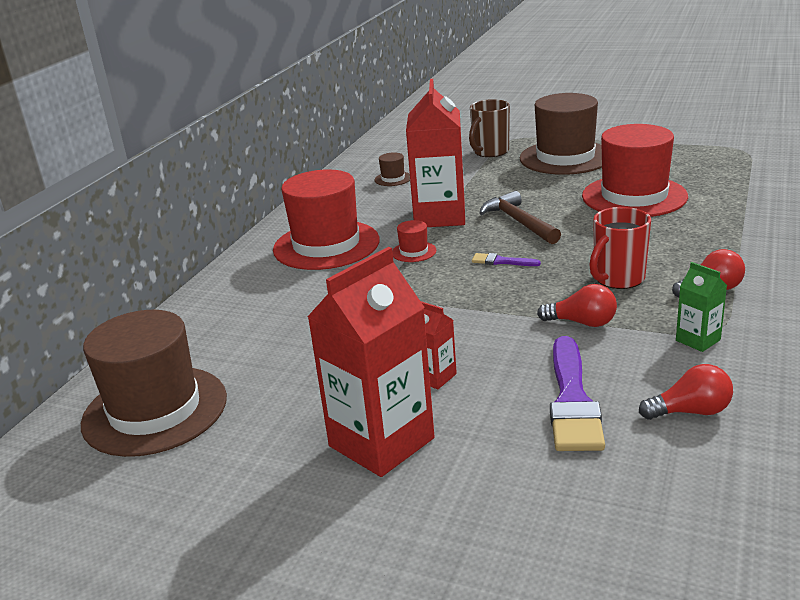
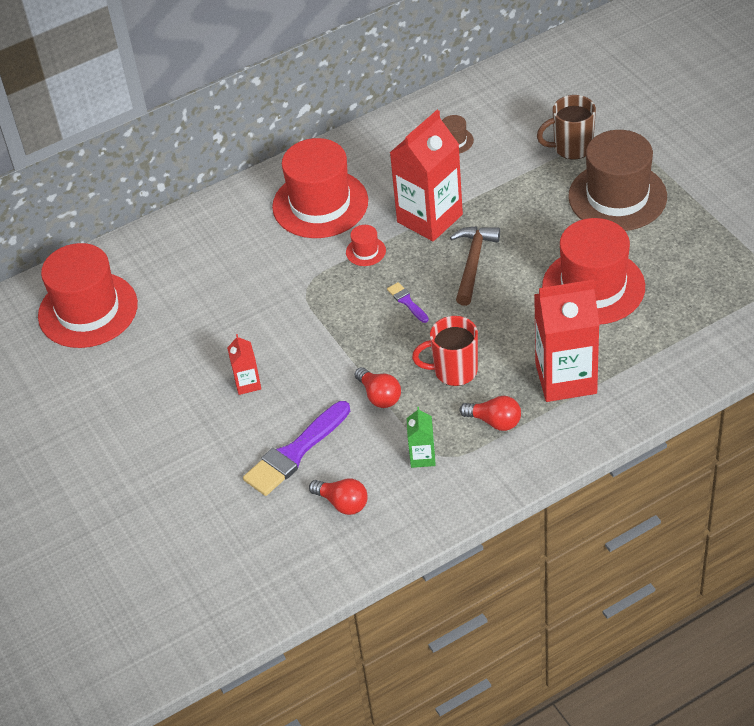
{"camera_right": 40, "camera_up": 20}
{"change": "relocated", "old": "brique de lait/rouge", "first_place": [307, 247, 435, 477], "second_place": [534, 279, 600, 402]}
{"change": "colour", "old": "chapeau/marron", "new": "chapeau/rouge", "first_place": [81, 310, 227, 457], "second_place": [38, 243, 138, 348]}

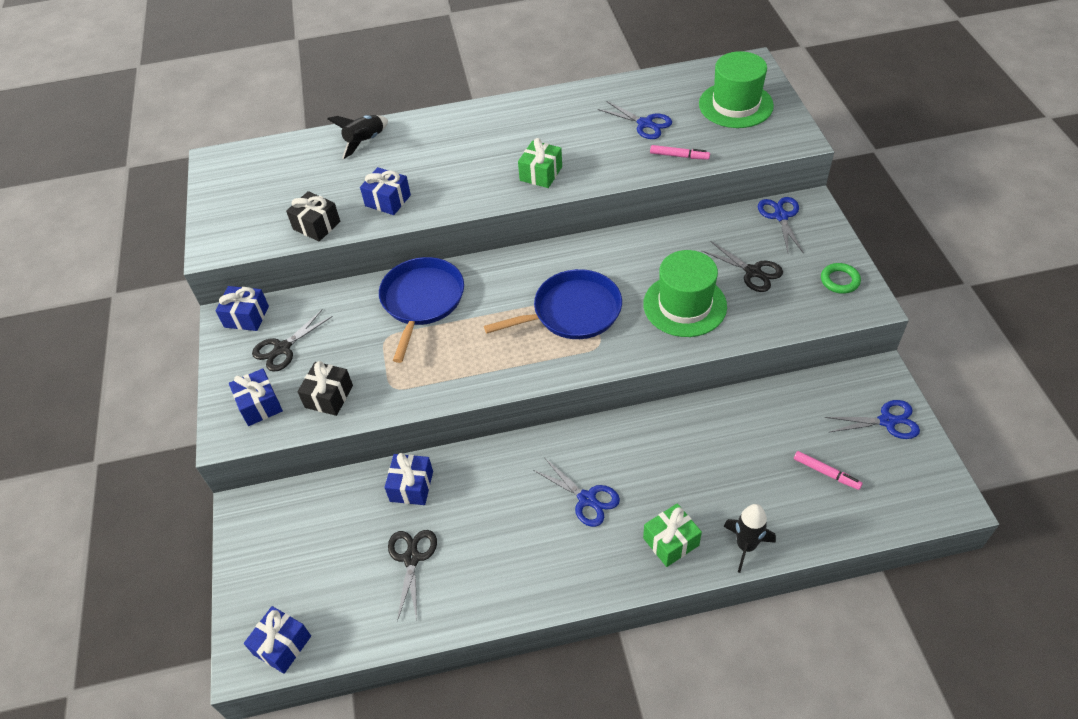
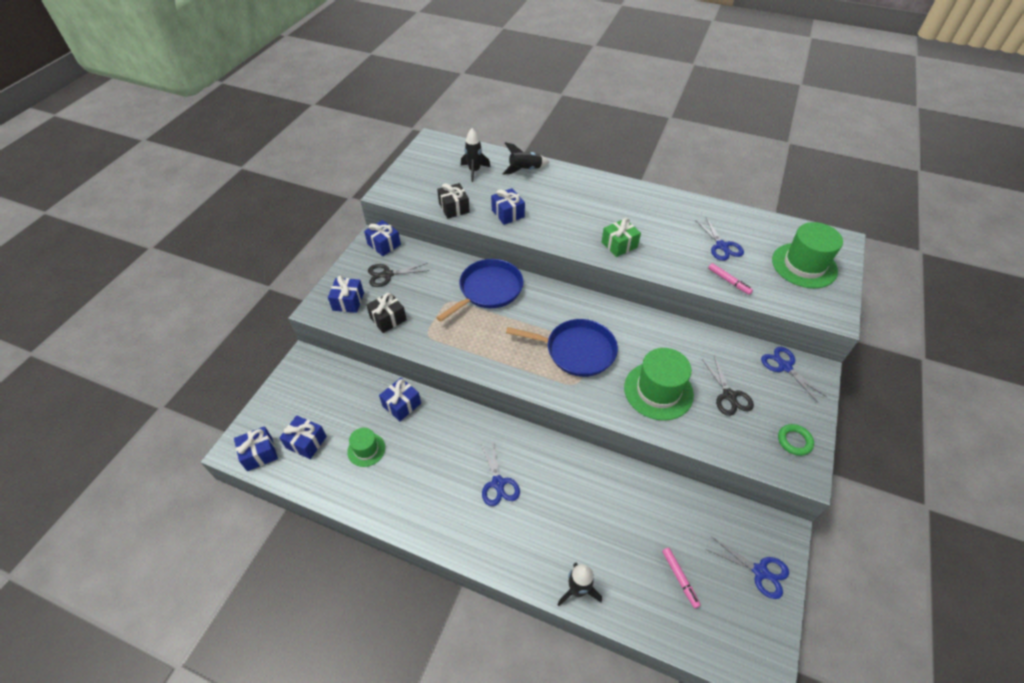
{"camera_right": 30, "camera_up": 0}
{"change": "missing", "old": "cadeau/vert", "first_place": [643, 503, 702, 567]}
{"change": "appeared", "new": "cadeau/bleu", "second_place": [279, 415, 327, 459]}
{"change": "appeared", "new": "fusée/noir", "second_place": [461, 128, 491, 182]}
{"change": "exchanged", "old": "ciseaux/noir", "new": "chapeau/vert", "first_place": [388, 530, 437, 621], "second_place": [347, 428, 385, 467]}
{"change": "spun", "old": "ciseaux/bleu", "first_place": [758, 197, 804, 254], "second_place": [761, 347, 827, 402], "degrees": -60}

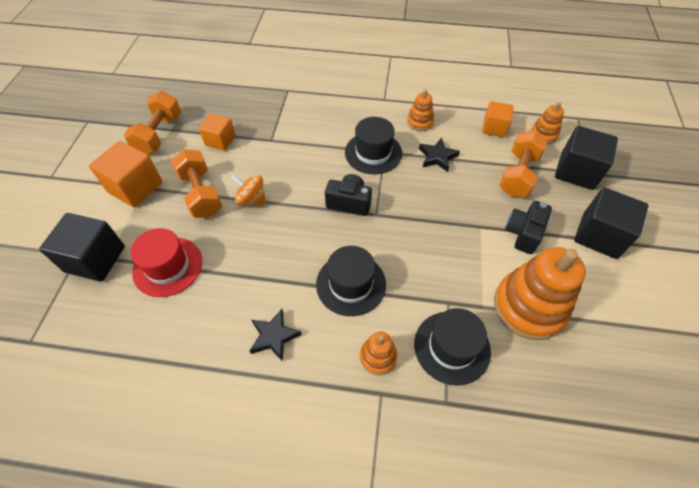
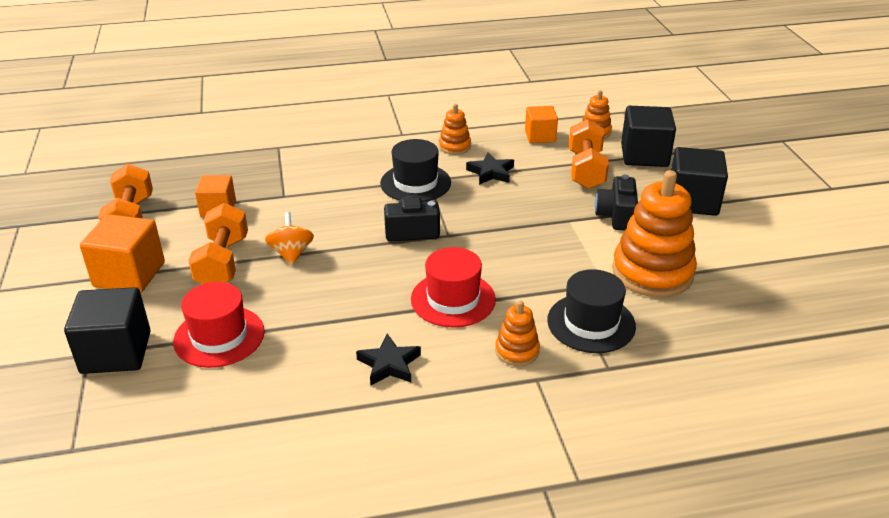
{"camera_right": -20, "camera_up": -20}
{"change": "colour", "old": "chapeau/noir", "new": "chapeau/rouge", "first_place": [316, 246, 386, 316], "second_place": [411, 247, 496, 328]}
{"change": "spun", "old": "haltère/orange", "first_place": [171, 149, 222, 218], "second_place": [188, 203, 248, 284], "degrees": 45}
{"change": "spun", "old": "toupie/orange", "first_place": [231, 174, 266, 205], "second_place": [265, 212, 314, 265], "degrees": 75}

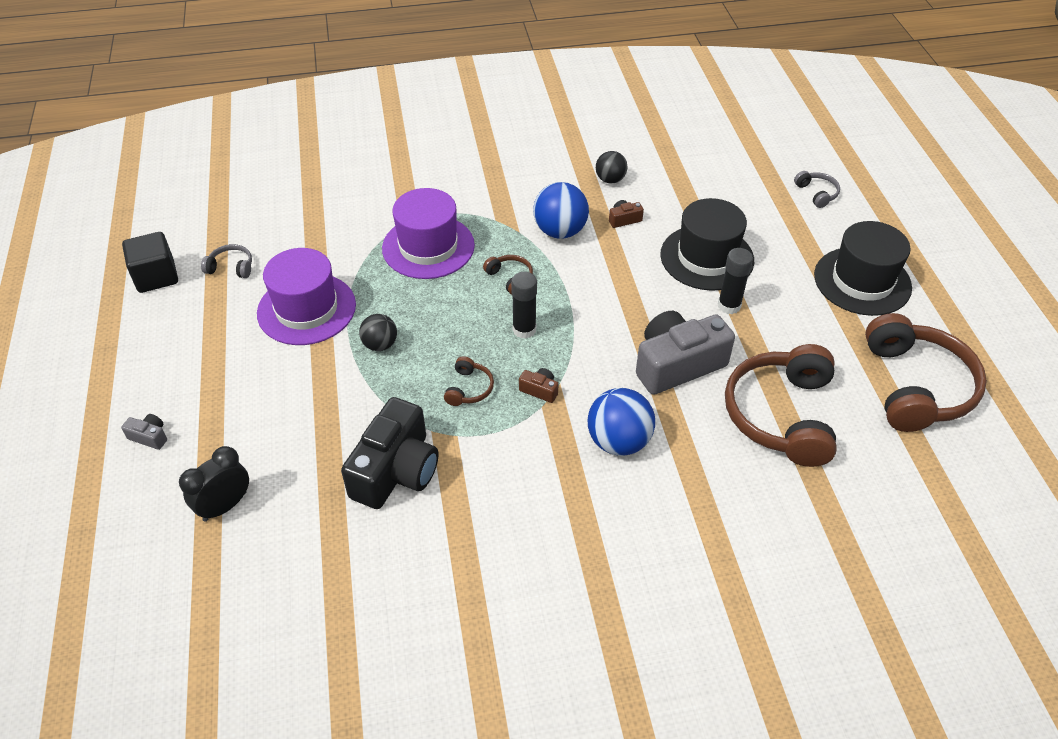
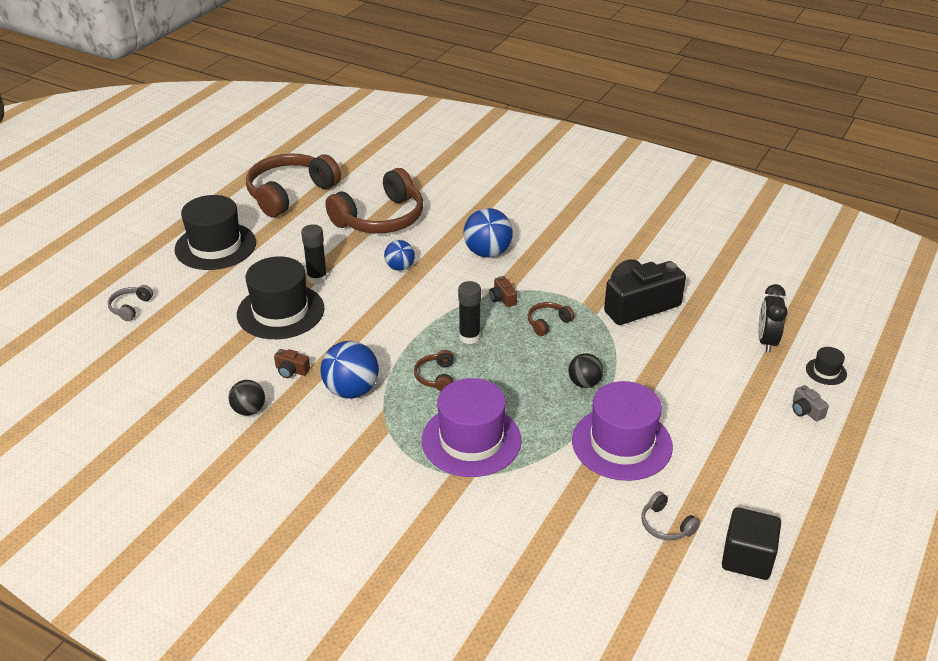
{"camera_right": -140, "camera_up": -10}
{"change": "appeared", "new": "chapeau/noir", "second_place": [806, 347, 847, 385]}
{"change": "exchanged", "old": "appareil photo/gris", "new": "balle/bleu", "first_place": [636, 311, 735, 395], "second_place": [384, 240, 415, 271]}
{"change": "spun", "old": "réveil/noir", "first_place": [179, 446, 249, 522], "second_place": [758, 284, 787, 353], "degrees": 105}

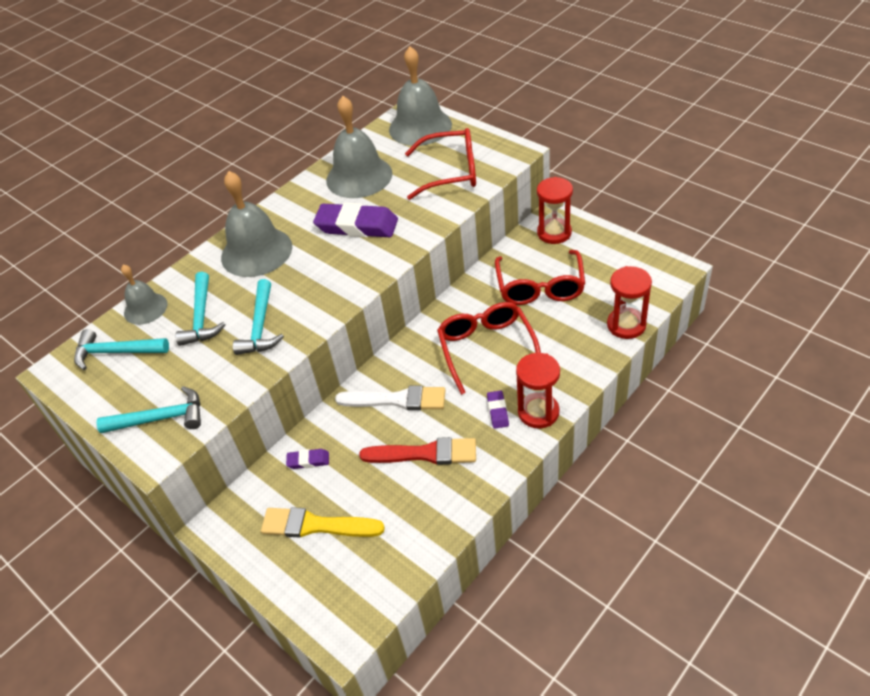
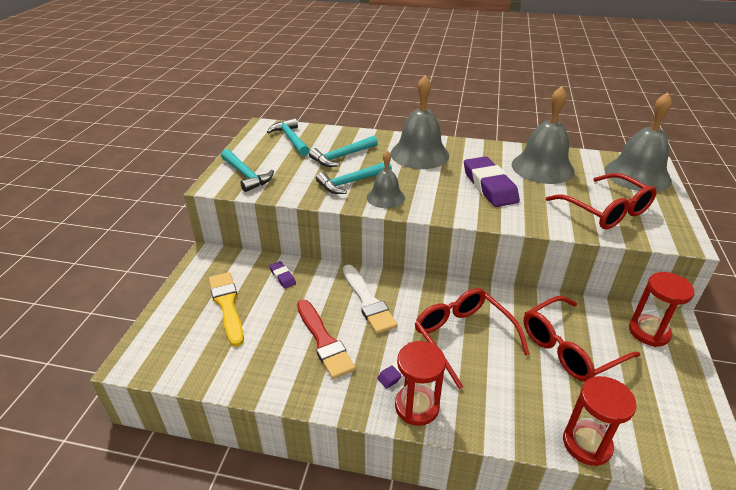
{"camera_right": 55, "camera_up": -10}
{"change": "relocated", "old": "cloche/gris", "first_place": [121, 265, 167, 325], "second_place": [367, 151, 405, 208]}
{"change": "spun", "old": "lunettes/rouge", "first_place": [437, 302, 541, 395], "second_place": [415, 288, 530, 389], "degrees": -75}

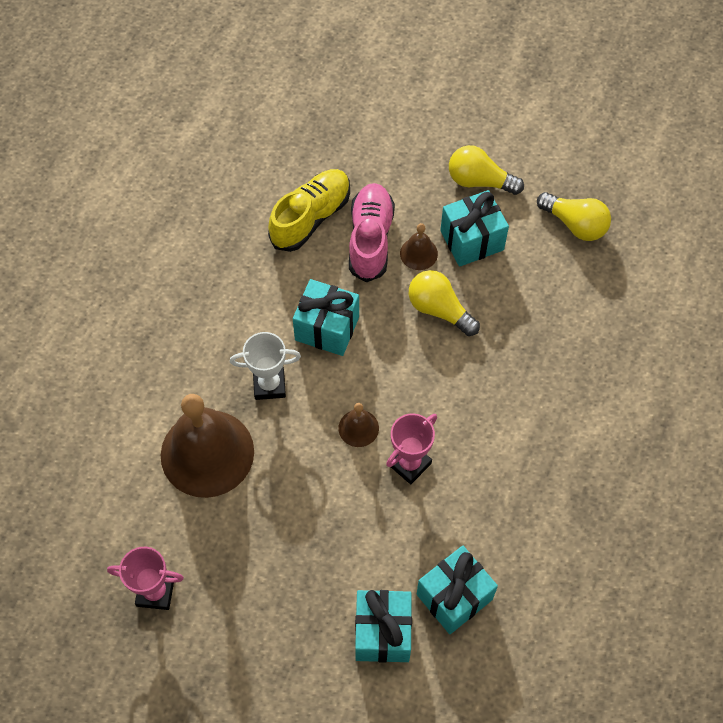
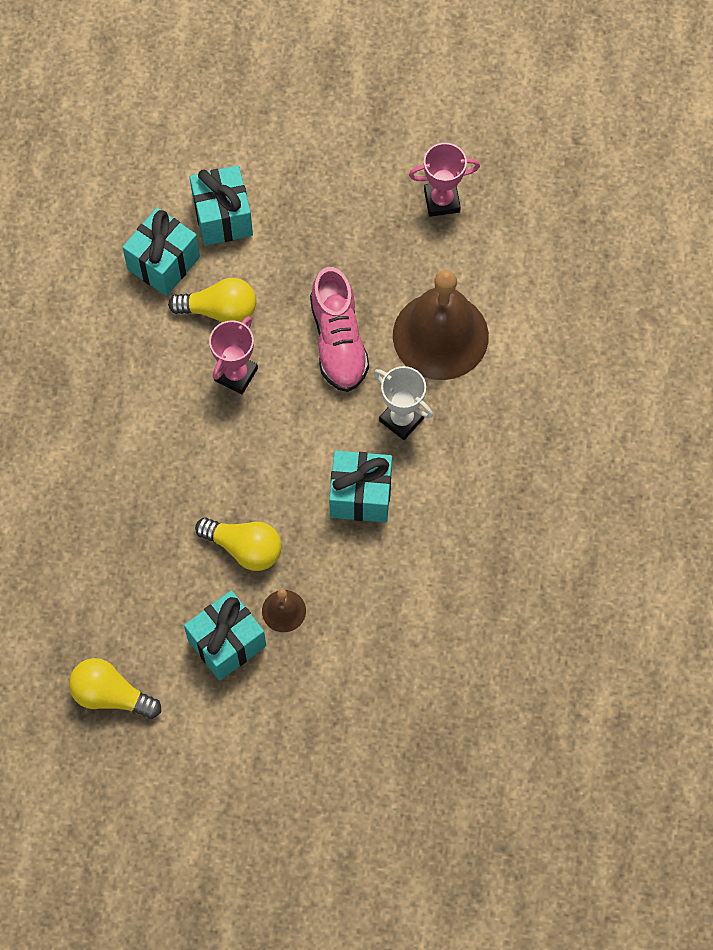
{"camera_right": 165, "camera_up": 5}
{"change": "missing", "old": "chaussure/jaune", "first_place": [268, 169, 350, 252]}
{"change": "missing", "old": "cloche/marron", "first_place": [338, 403, 379, 447]}
{"change": "relocated", "old": "chaussure/rose", "first_place": [349, 183, 395, 282], "second_place": [310, 267, 369, 392]}
{"change": "relocated", "old": "ampoule/jaune", "first_place": [449, 145, 524, 195], "second_place": [168, 278, 256, 322]}
{"change": "spun", "old": "trophée/blanc", "first_place": [230, 332, 301, 400], "second_place": [374, 366, 433, 440], "degrees": 60}

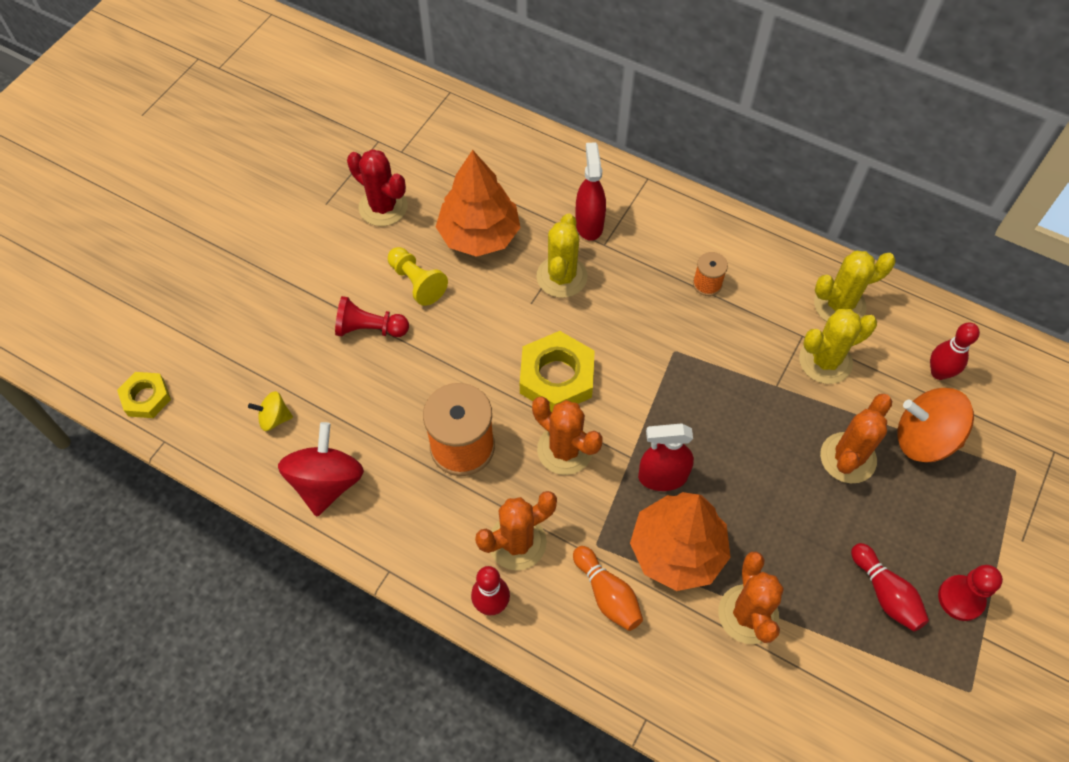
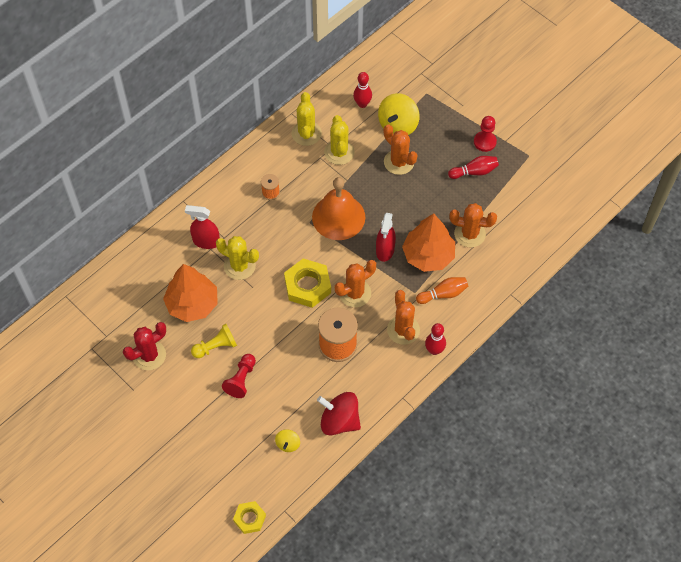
{"camera_right": -75, "camera_up": 0}
{"change": "appeared", "new": "cloche/orange", "second_place": [312, 177, 365, 240]}
{"change": "colour", "old": "toupie/orange", "new": "toupie/jaune", "first_place": [897, 388, 974, 462], "second_place": [378, 93, 419, 135]}

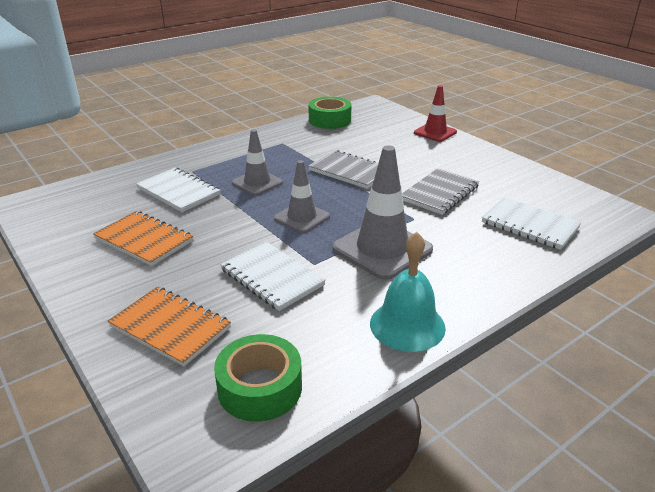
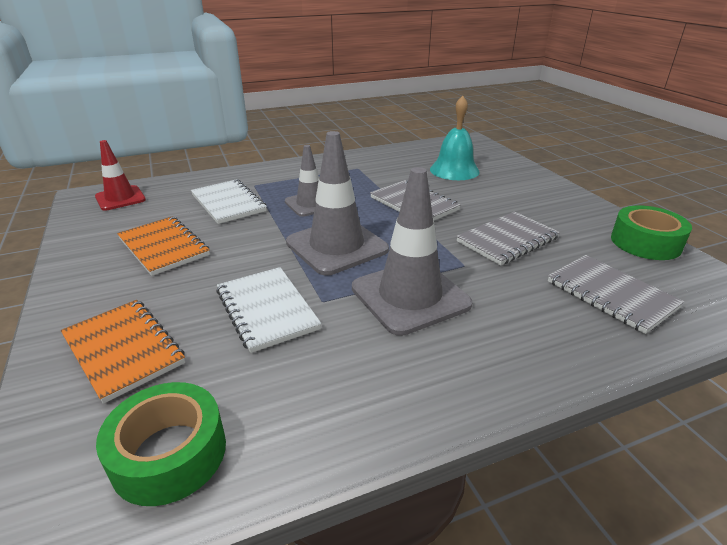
{"camera_right": 15, "camera_up": 0}
{"change": "relocated", "old": "ruban adhésif/vert", "first_place": [308, 97, 351, 129], "second_place": [611, 205, 692, 260]}
{"change": "relocated", "old": "cloche/turquoise", "first_place": [370, 232, 446, 352], "second_place": [430, 96, 480, 180]}
{"change": "relocated", "old": "cône de chantier/rouge", "first_place": [414, 85, 457, 142], "second_place": [95, 140, 146, 211]}
{"change": "colour", "old": "carnet/blanc", "new": "carnet/gris", "first_place": [482, 197, 582, 250], "second_place": [548, 255, 684, 334]}
{"change": "size", "old": "cône de chantier/gris", "first_place": [274, 160, 330, 233], "second_place": [286, 131, 389, 275], "factor": 1.64}

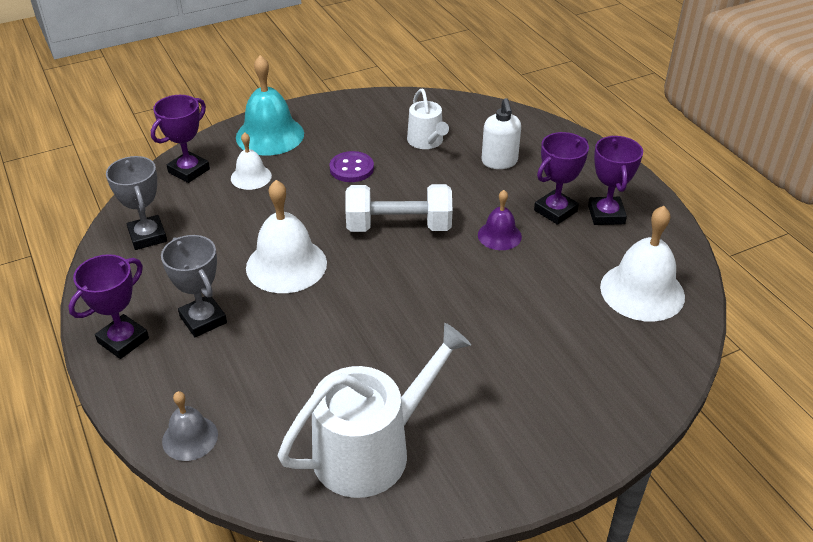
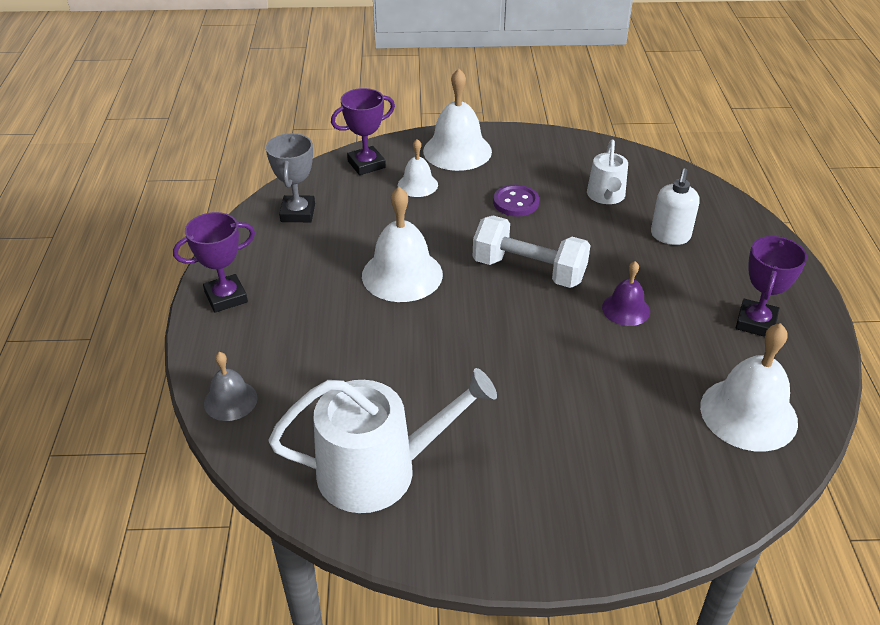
{"camera_right": 25, "camera_up": 0}
{"change": "missing", "old": "trophée/gris", "first_place": [161, 235, 227, 337]}
{"change": "missing", "old": "trophée/violet", "first_place": [534, 132, 589, 225]}
{"change": "colour", "old": "cloche/turquoise", "new": "cloche/blanc", "first_place": [236, 55, 304, 156], "second_place": [423, 68, 492, 171]}

